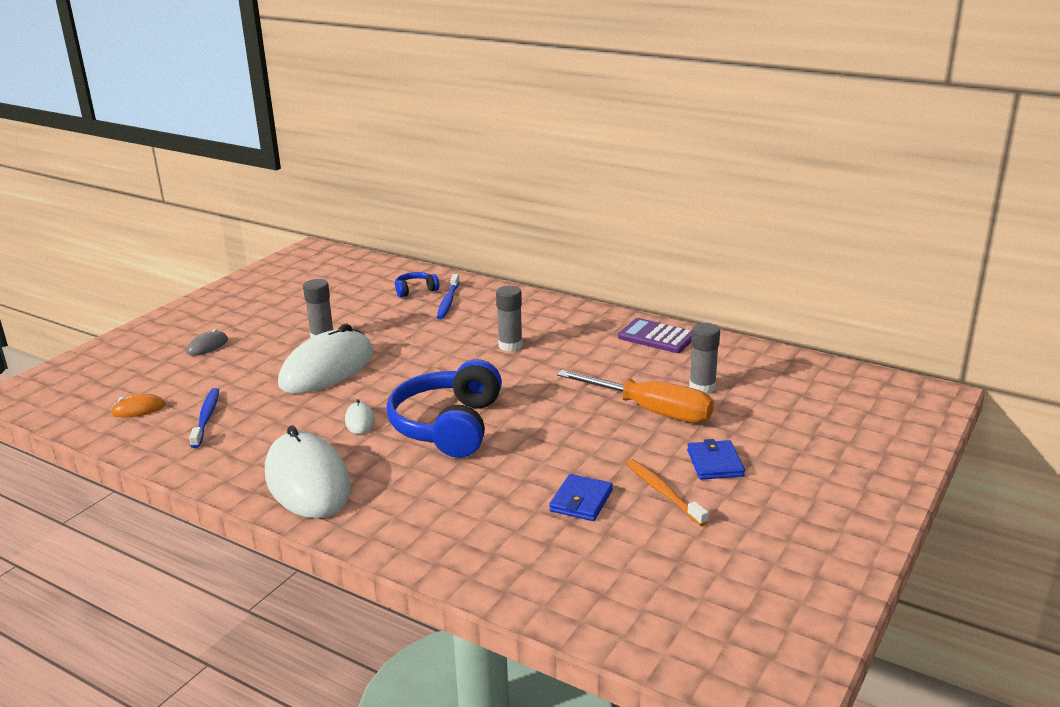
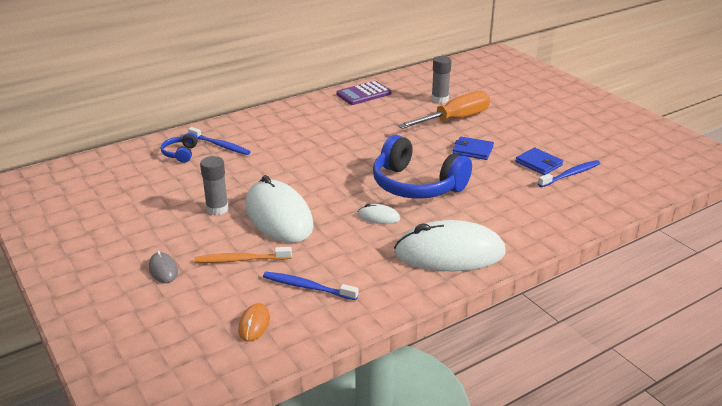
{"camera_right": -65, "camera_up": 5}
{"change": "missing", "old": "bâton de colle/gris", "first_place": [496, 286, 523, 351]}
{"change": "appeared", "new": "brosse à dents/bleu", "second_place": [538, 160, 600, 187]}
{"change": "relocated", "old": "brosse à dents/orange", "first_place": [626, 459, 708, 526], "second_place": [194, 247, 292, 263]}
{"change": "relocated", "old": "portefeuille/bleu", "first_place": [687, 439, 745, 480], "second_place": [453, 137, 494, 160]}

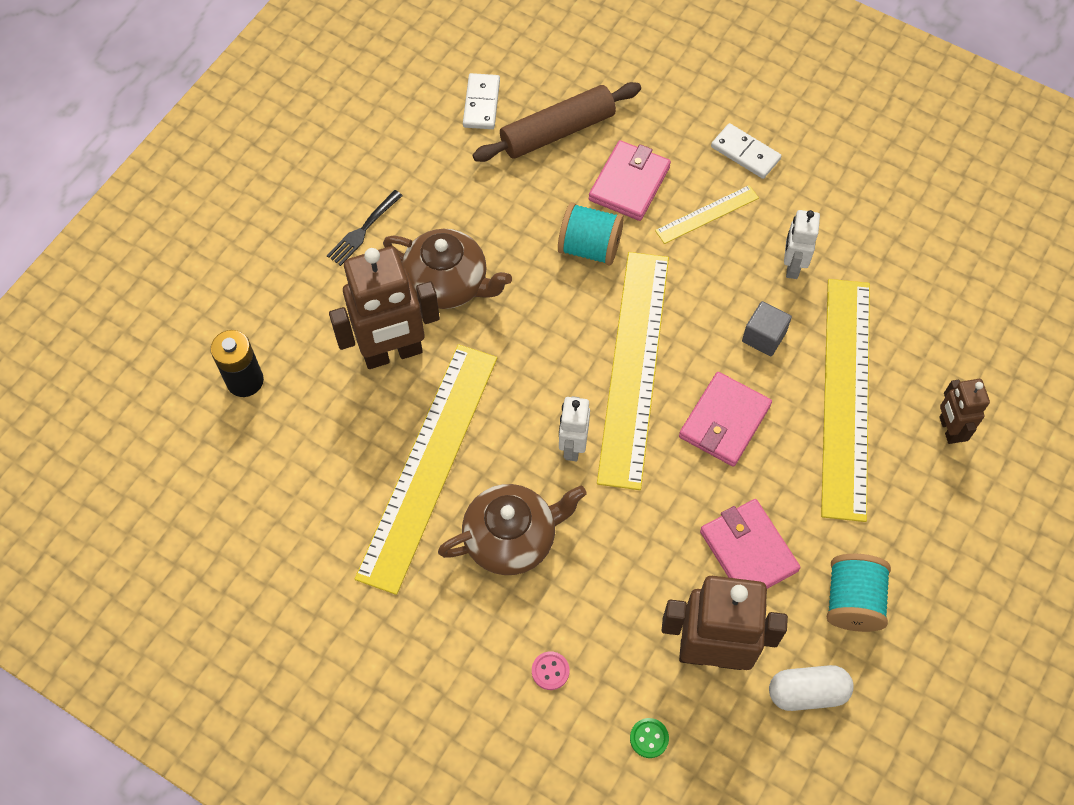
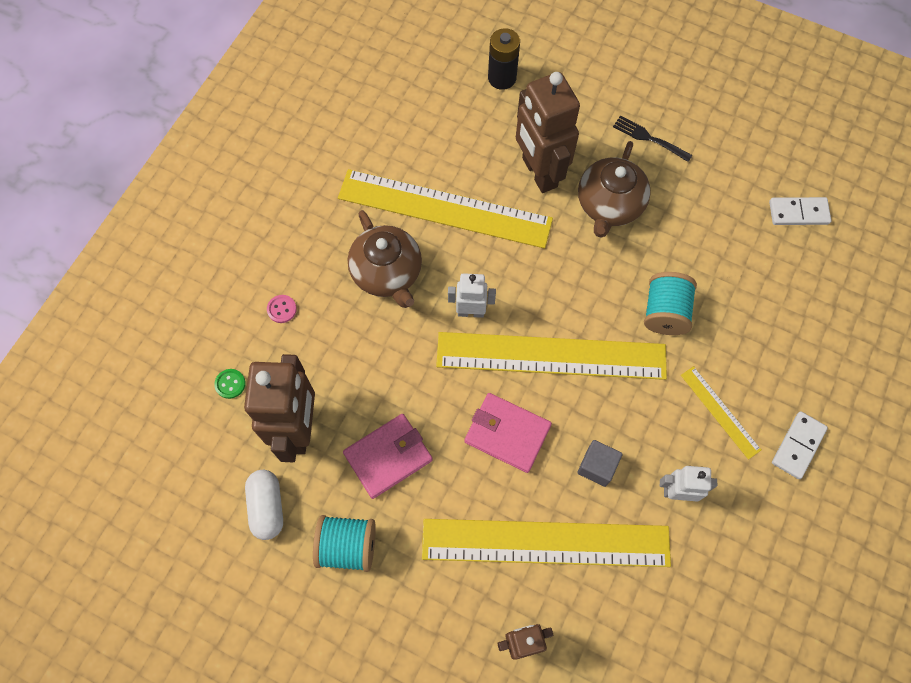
{"camera_right": 85, "camera_up": 5}
{"change": "missing", "old": "rouleau à pâtisserie/marron", "first_place": [473, 82, 641, 162]}
{"change": "missing", "old": "portefeuille/rose", "first_place": [589, 140, 671, 221]}

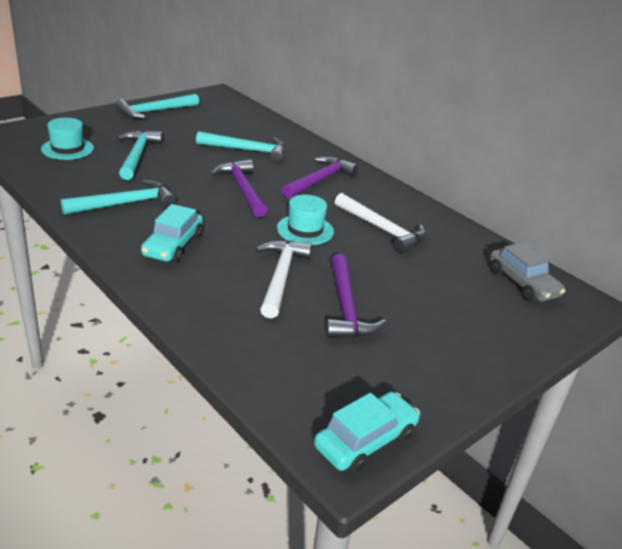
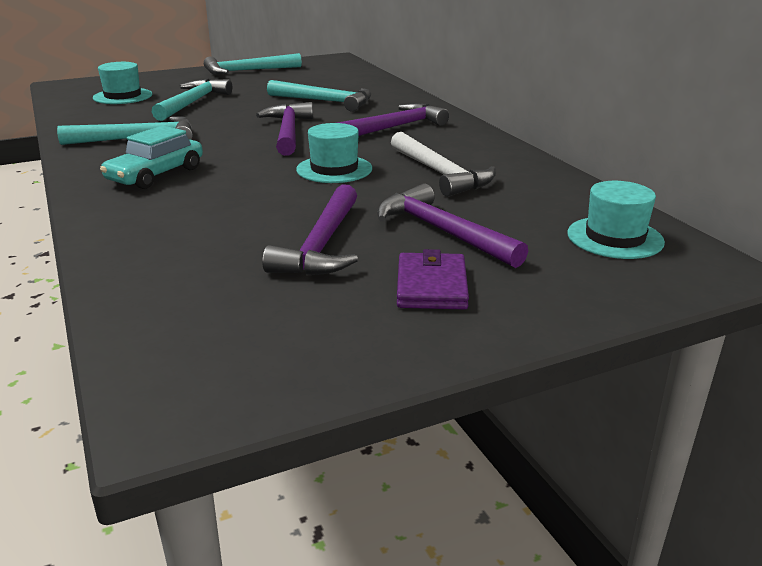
{"camera_right": 20, "camera_up": -5}
{"change": "missing", "old": "marteau/blanc", "first_place": [256, 240, 312, 318]}
{"change": "missing", "old": "voiture/turquoise", "first_place": [314, 392, 420, 473]}
{"change": "appeared", "new": "marteau/violet", "second_place": [377, 183, 528, 268]}
{"change": "appeared", "new": "portefeuille/violet", "second_place": [397, 249, 469, 310]}
{"change": "exchanged", "old": "voiture/gris", "new": "chapeau/turquoise", "first_place": [489, 242, 565, 302], "second_place": [567, 181, 665, 259]}

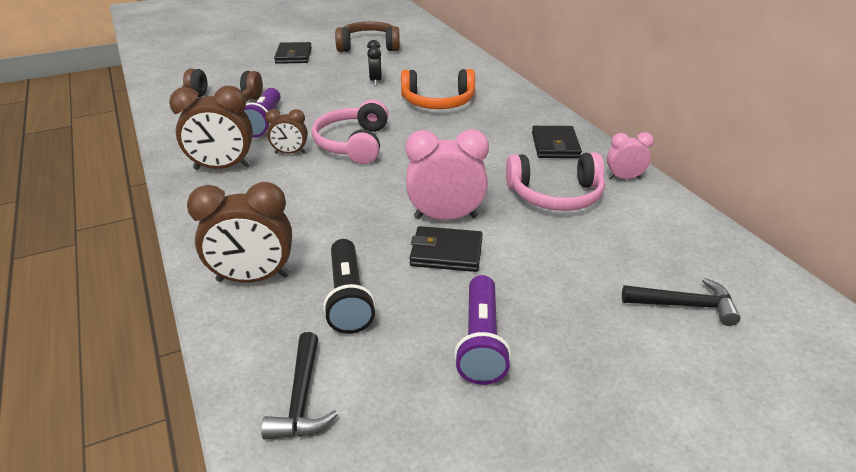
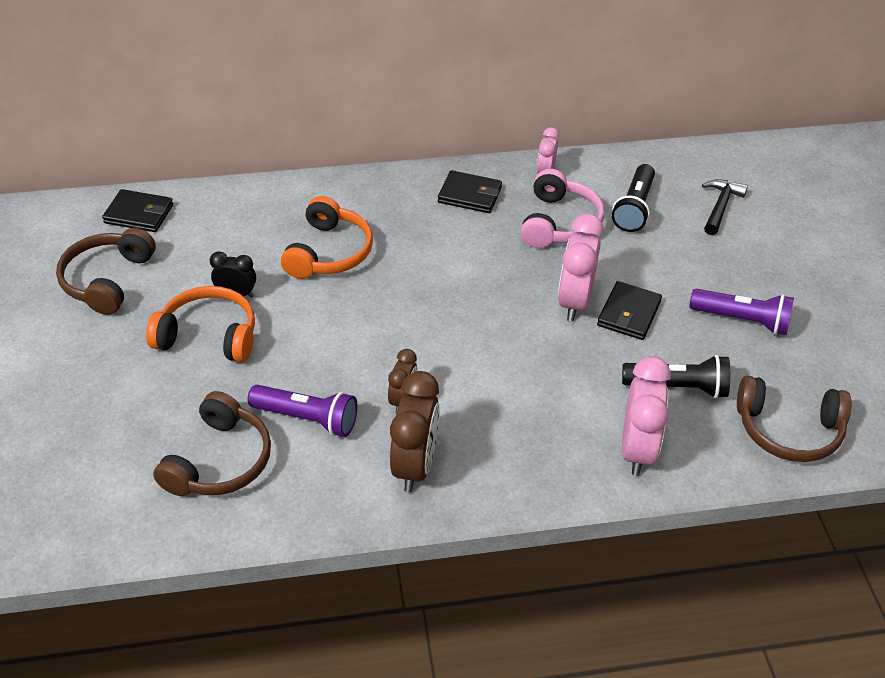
{"camera_right": -75, "camera_up": 10}
{"change": "missing", "old": "casque audio/rose", "first_place": [312, 100, 388, 164]}
{"change": "appeared", "new": "casque audio/orange", "second_place": [146, 286, 255, 362]}
{"change": "appeared", "new": "lampe de poche/noir", "second_place": [612, 164, 655, 232]}
{"change": "relocated", "old": "portefeuille/noir", "first_place": [274, 42, 312, 64], "second_place": [102, 189, 173, 232]}
{"change": "exchanged", "old": "marteau/noir", "new": "casque audio/marron", "first_place": [261, 332, 338, 440], "second_place": [737, 376, 852, 462]}
{"change": "colour", "old": "réveil/marron", "new": "réveil/rose", "first_place": [187, 182, 292, 282], "second_place": [622, 356, 671, 476]}

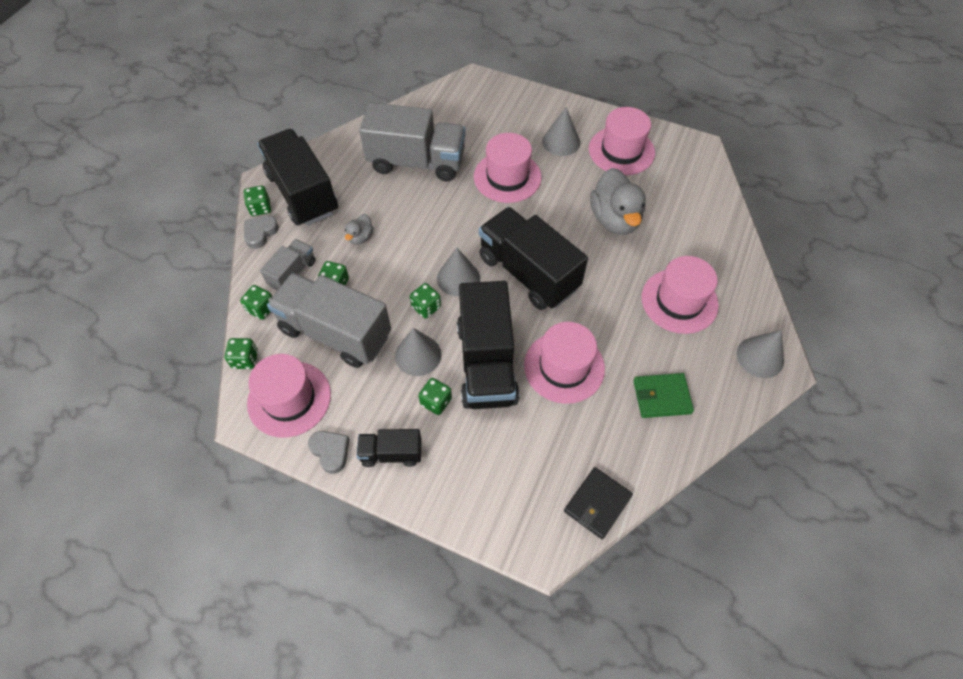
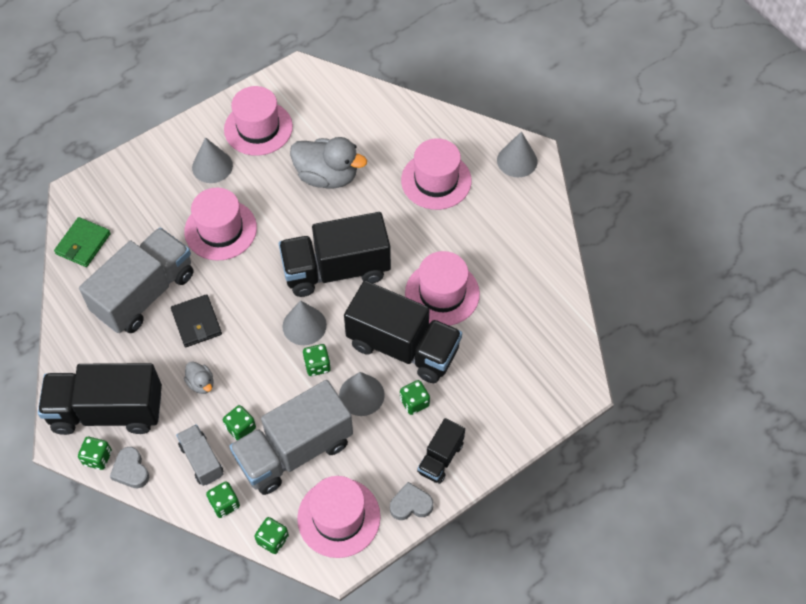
{"camera_right": -60, "camera_up": 0}
{"change": "relocated", "old": "portefeuille/noir", "first_place": [564, 467, 633, 539], "second_place": [171, 294, 222, 347]}
{"change": "relocated", "old": "portefeuille/vert", "first_place": [633, 373, 694, 418], "second_place": [54, 217, 111, 267]}

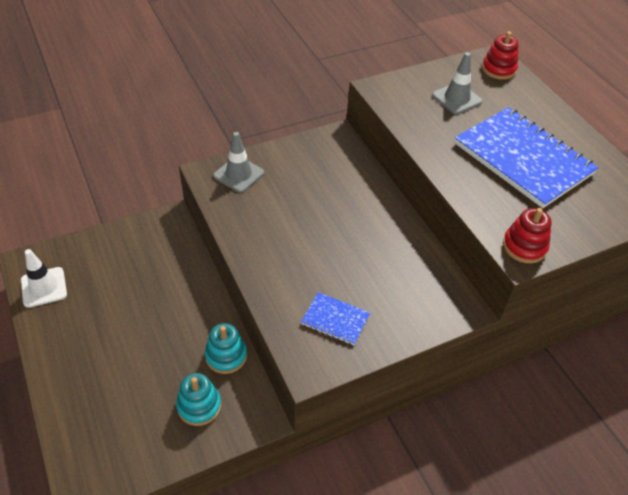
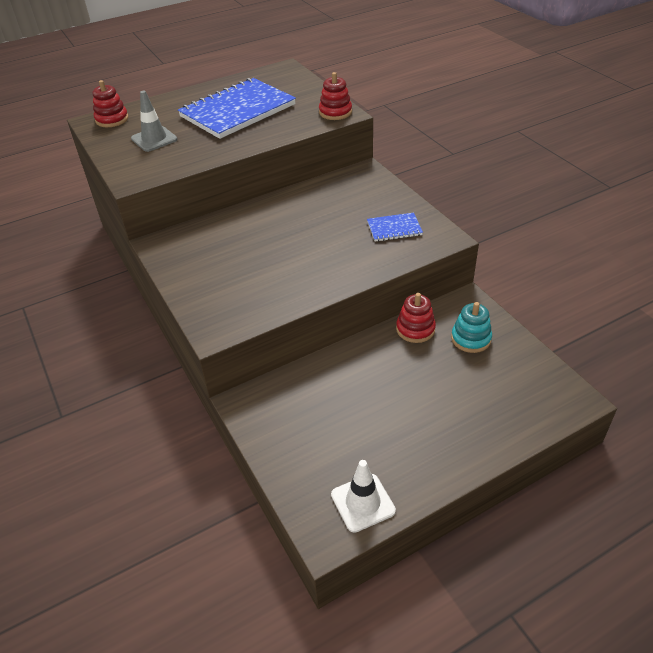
{"camera_right": -90, "camera_up": -5}
{"change": "missing", "old": "cône de chantier/gris", "first_place": [213, 132, 264, 193]}
{"change": "colour", "old": "jouet à empiler/turquoise", "new": "jouet à empiler/rouge", "first_place": [205, 323, 247, 374], "second_place": [396, 293, 436, 343]}
{"change": "spun", "old": "carnet/bleu", "first_place": [301, 292, 370, 345], "second_place": [367, 212, 423, 242], "degrees": 60}

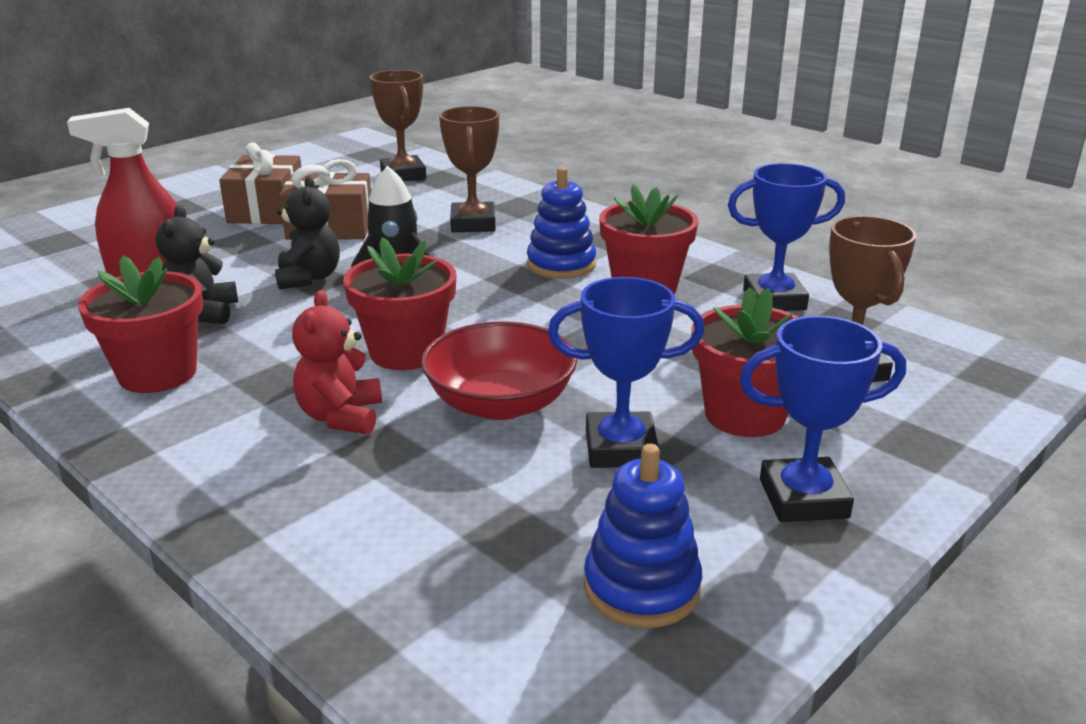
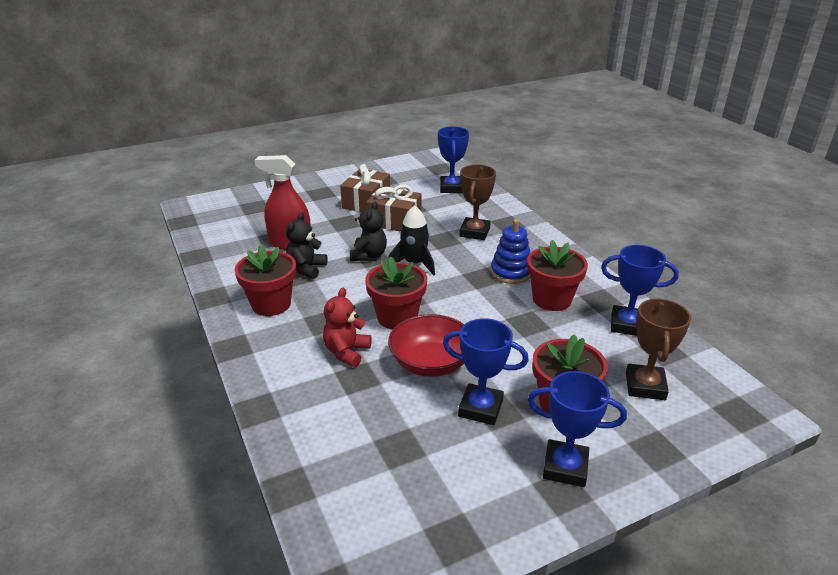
{"camera_right": 20, "camera_up": 5}
{"change": "missing", "old": "jouet à empiler/bleu", "first_place": [584, 444, 702, 628]}
{"change": "colour", "old": "trophée/marron", "new": "trophée/bleu", "first_place": [370, 70, 426, 182], "second_place": [438, 126, 469, 193]}

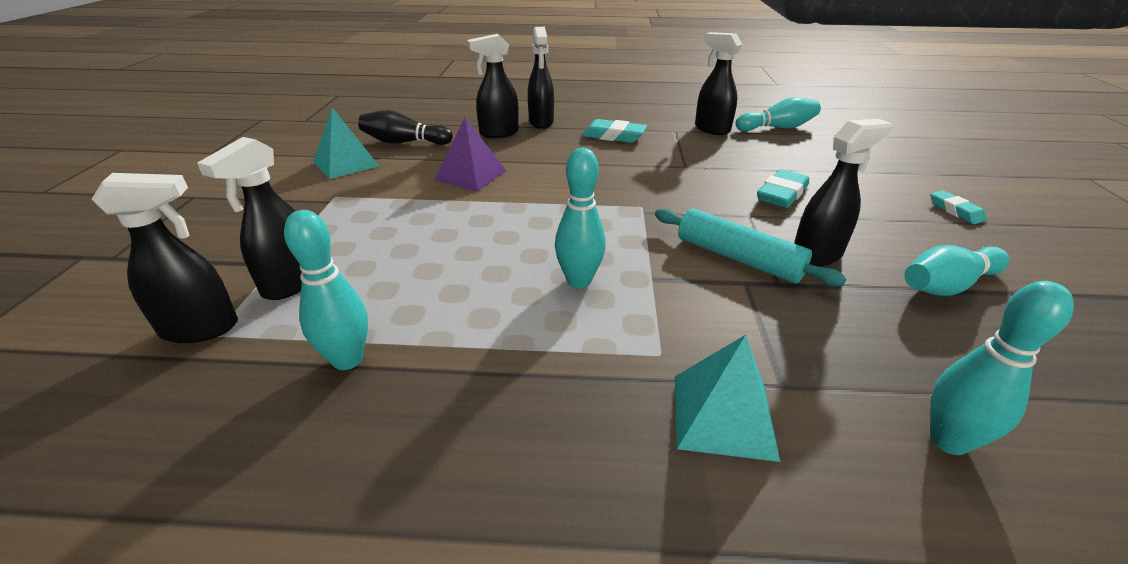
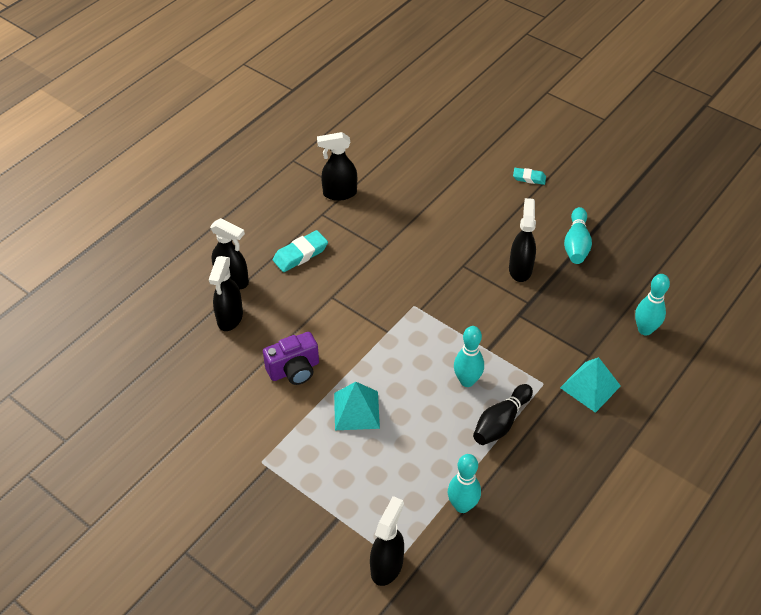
{"camera_right": -55, "camera_up": 15}
{"change": "missing", "old": "vaporisateur/noir", "first_place": [197, 137, 302, 300]}
{"change": "missing", "old": "rouleau à pâtisserie/turquoise", "first_place": [655, 208, 846, 286]}
{"change": "missing", "old": "quille/turquoise", "first_place": [736, 97, 821, 131]}
{"change": "missing", "old": "gomme/turquoise", "first_place": [757, 169, 809, 208]}
{"change": "relocated", "old": "pyramide/turquoise", "first_place": [313, 108, 379, 179], "second_place": [334, 382, 380, 430]}
{"change": "relocated", "old": "quille/noir", "first_place": [358, 110, 453, 145], "second_place": [473, 384, 533, 445]}
{"change": "exchanged", "old": "pyramide/violet", "new": "appareil photo/violet", "first_place": [435, 117, 506, 191], "second_place": [263, 332, 319, 385]}

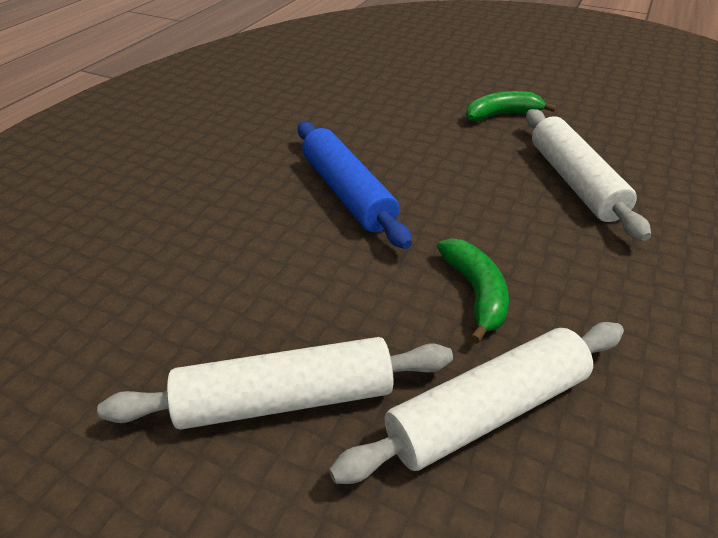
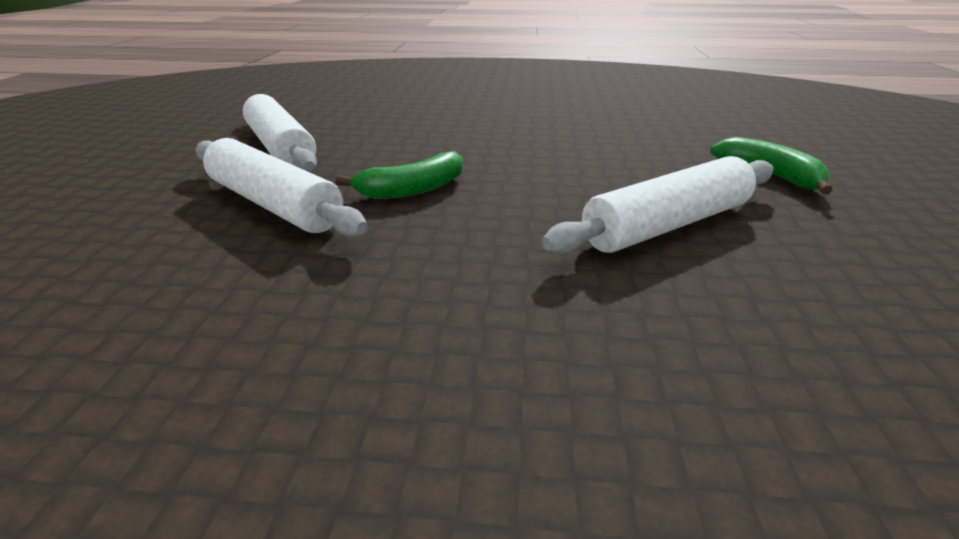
{"camera_right": 70, "camera_up": -10}
{"change": "missing", "old": "rouleau à pâtisserie/bleu", "first_place": [298, 122, 412, 249]}

